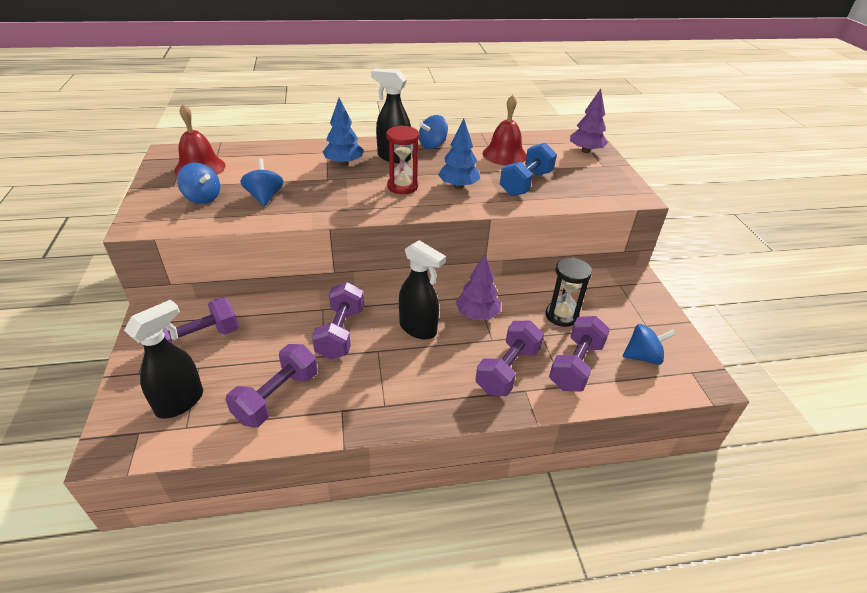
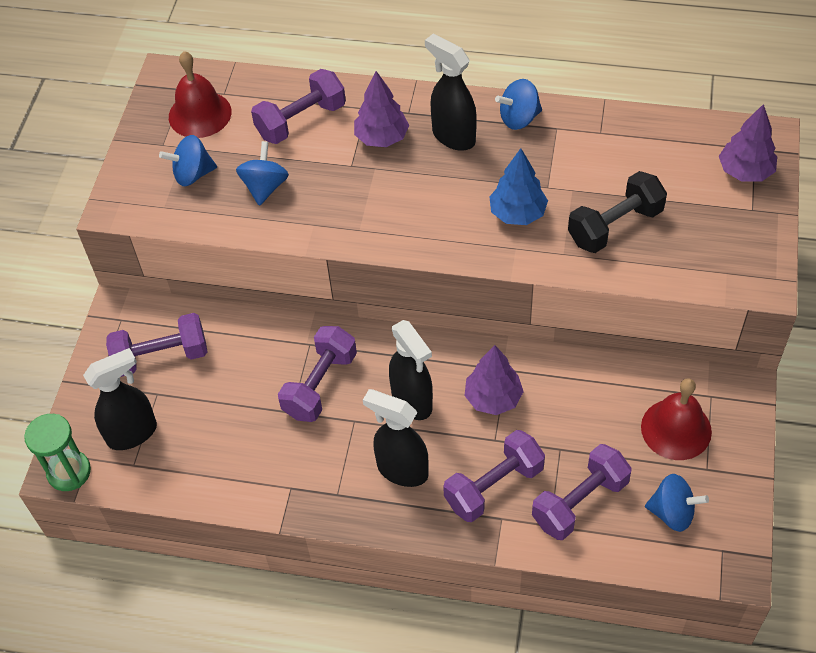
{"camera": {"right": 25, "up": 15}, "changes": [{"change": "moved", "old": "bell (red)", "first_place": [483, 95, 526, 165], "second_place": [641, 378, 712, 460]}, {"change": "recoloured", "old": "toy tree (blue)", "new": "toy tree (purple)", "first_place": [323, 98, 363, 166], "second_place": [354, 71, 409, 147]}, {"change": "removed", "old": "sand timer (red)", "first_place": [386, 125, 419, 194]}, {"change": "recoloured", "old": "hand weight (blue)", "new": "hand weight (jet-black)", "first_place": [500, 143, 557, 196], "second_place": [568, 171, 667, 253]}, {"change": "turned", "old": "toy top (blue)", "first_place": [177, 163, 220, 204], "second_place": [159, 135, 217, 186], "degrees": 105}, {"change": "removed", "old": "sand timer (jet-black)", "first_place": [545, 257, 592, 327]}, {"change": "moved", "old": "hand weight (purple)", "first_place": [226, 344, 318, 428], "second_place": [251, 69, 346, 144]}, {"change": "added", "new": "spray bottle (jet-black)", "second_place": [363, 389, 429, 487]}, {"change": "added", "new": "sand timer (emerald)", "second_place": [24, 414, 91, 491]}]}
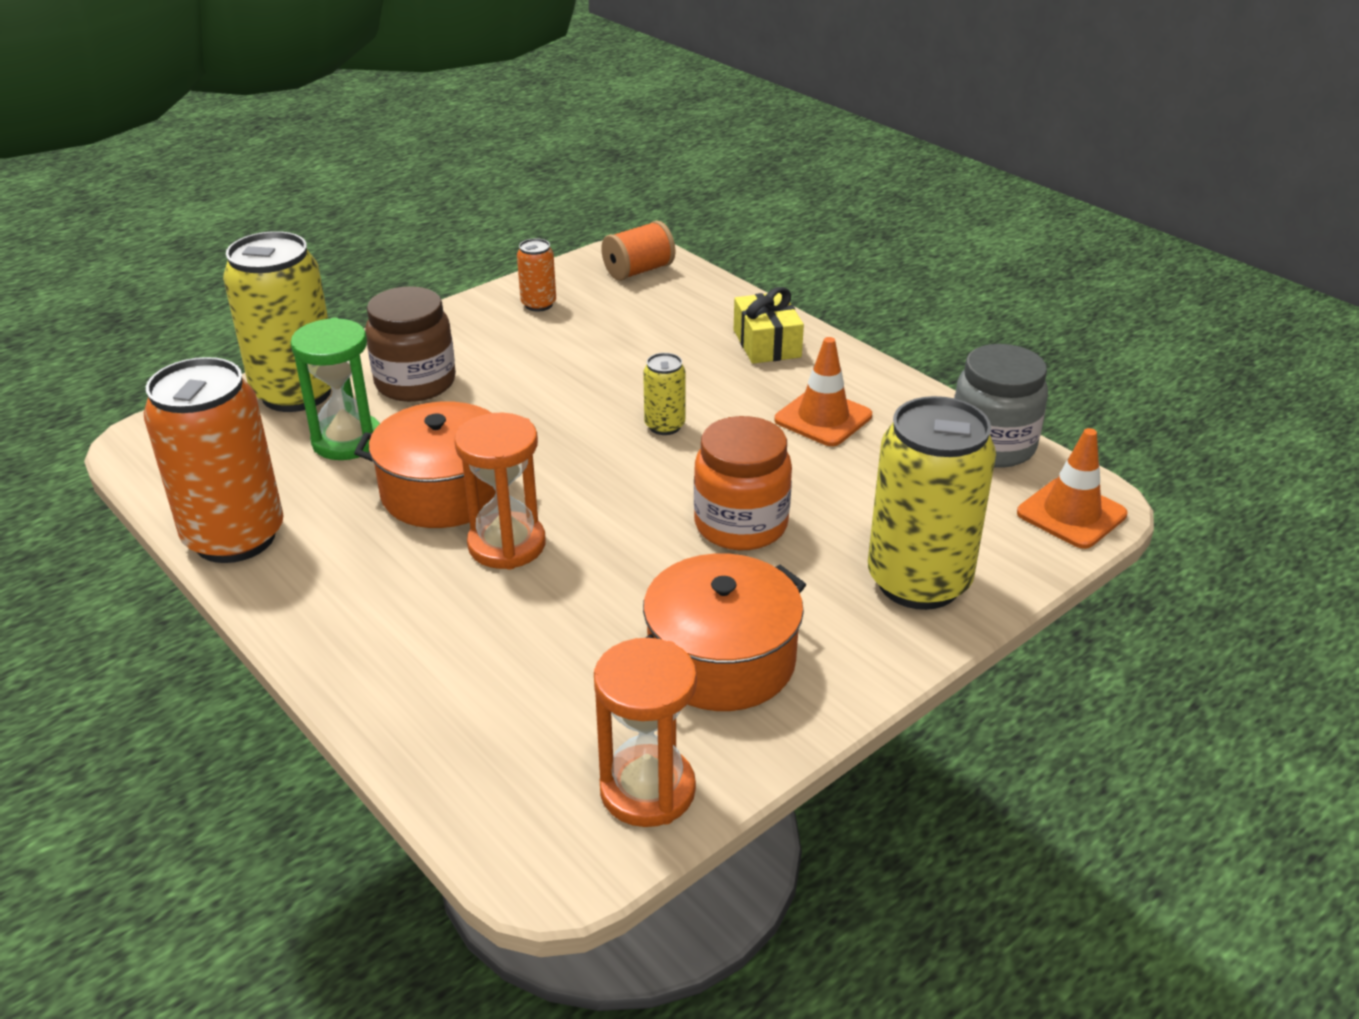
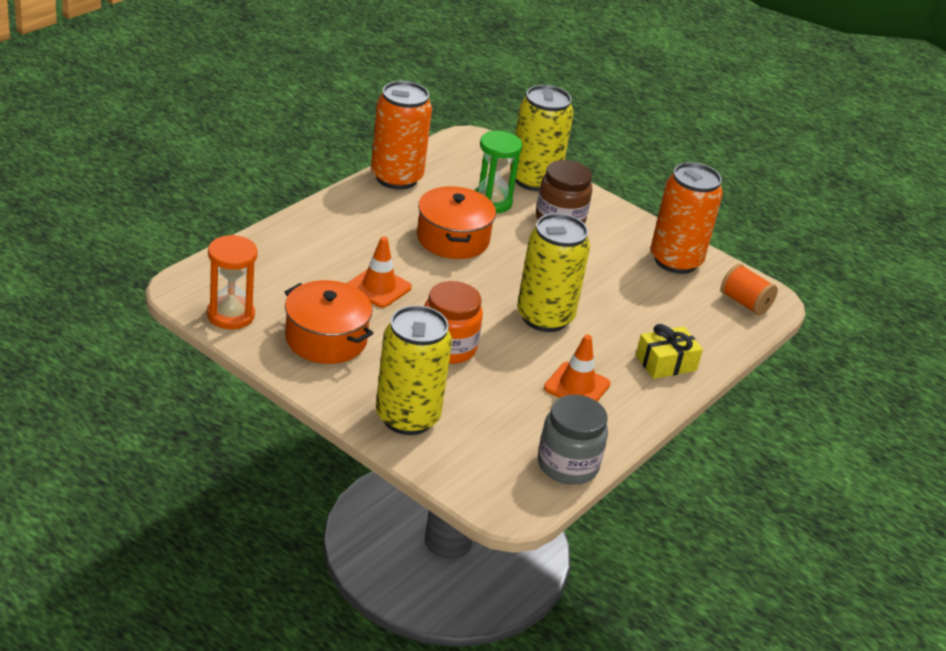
{"camera": {"right": 75, "up": 0}, "changes": [{"change": "resized", "old": "can (bright orange)", "first_place": [517, 238, 556, 312], "second_place": [651, 162, 723, 274], "factor": 2.2}, {"change": "resized", "old": "can (bright yellow)", "first_place": [643, 353, 686, 435], "second_place": [517, 213, 590, 332], "factor": 2.2}, {"change": "removed", "old": "sand timer (bright orange)", "first_place": [454, 413, 546, 569]}, {"change": "moved", "old": "road cone (bright orange)", "first_place": [1017, 428, 1128, 549], "second_place": [347, 236, 412, 308]}]}
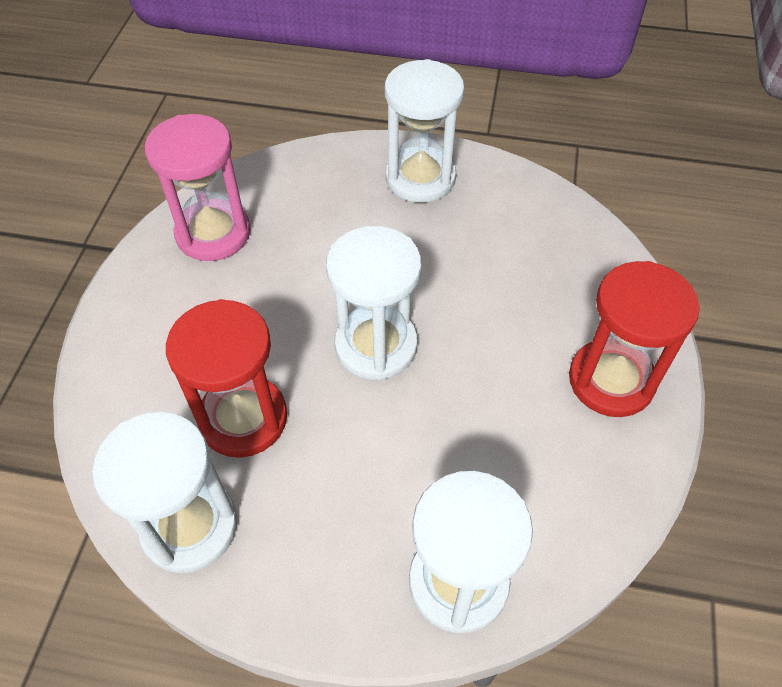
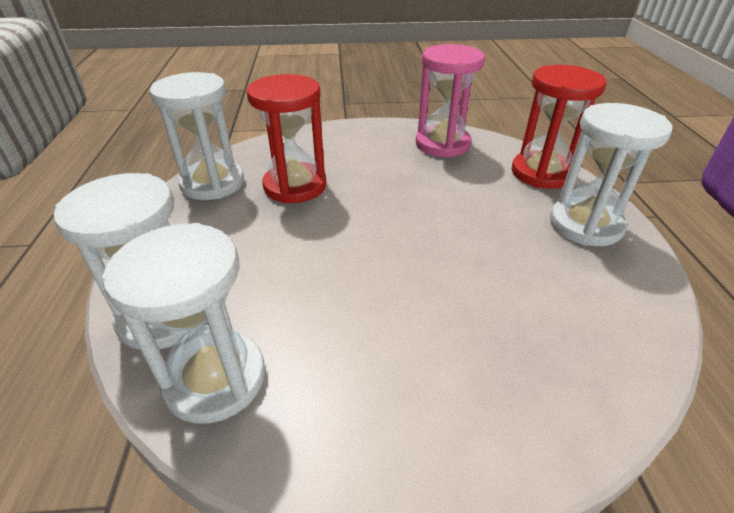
{"camera": {"right": 75, "up": -15}, "changes": [{"change": "moved", "old": "sand timer (snow-white)", "first_place": [326, 226, 422, 380], "second_place": [102, 223, 265, 424]}, {"change": "moved", "old": "sand timer (red)", "first_place": [569, 261, 700, 417], "second_place": [512, 65, 606, 189]}]}
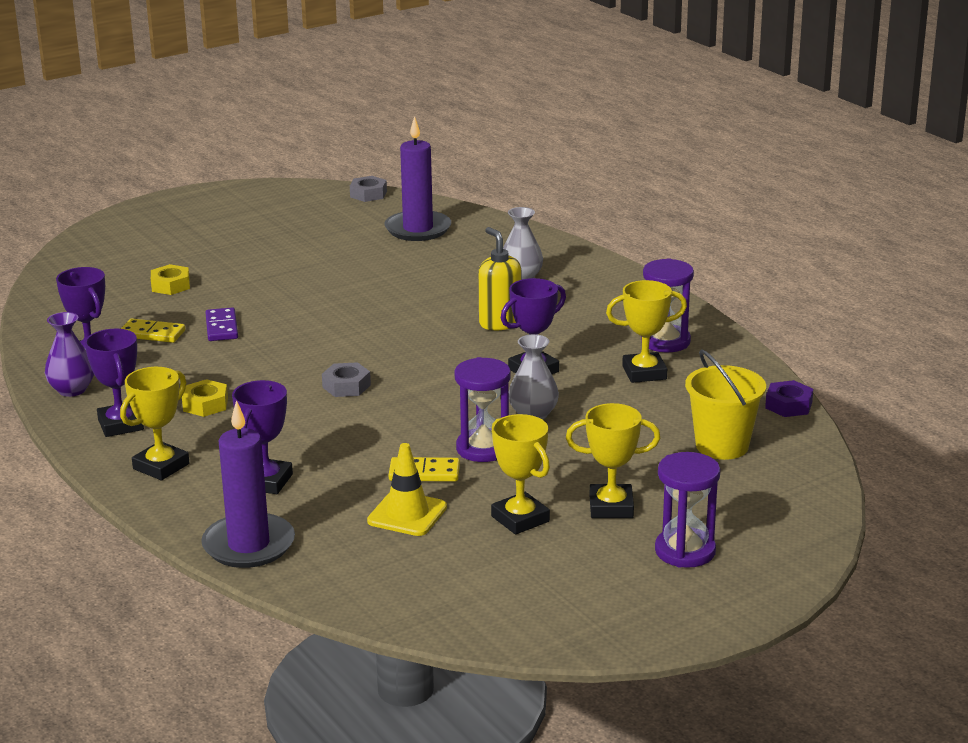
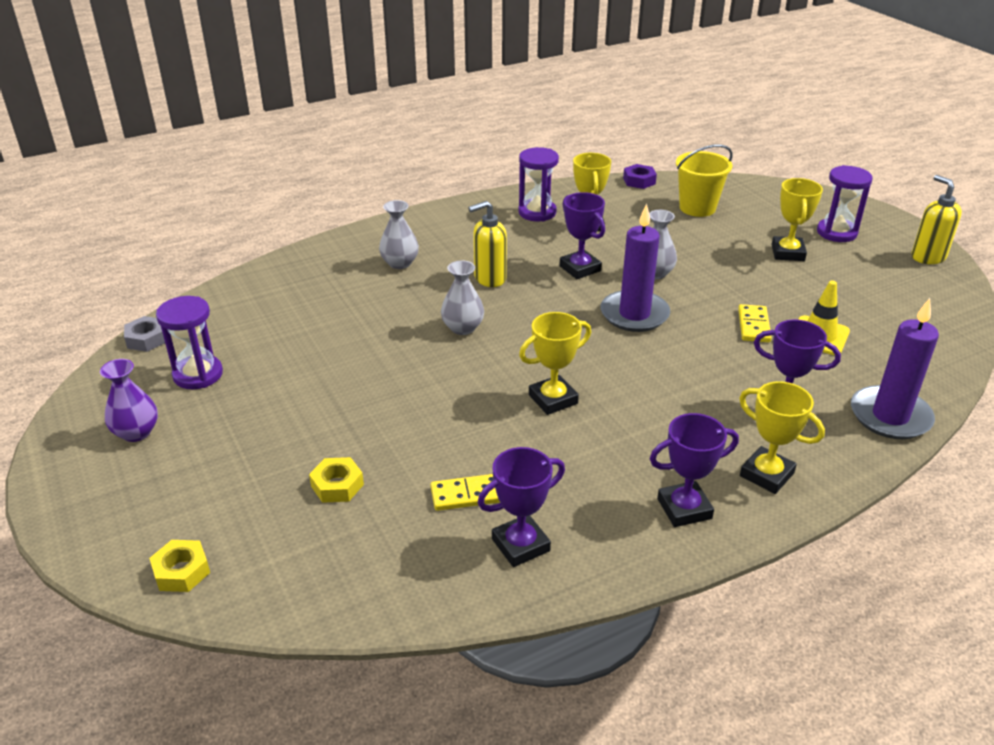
{"camera": {"right": -85, "up": 10}, "changes": [{"change": "moved", "old": "candle (purple)", "first_place": [384, 116, 451, 241], "second_place": [600, 204, 670, 332]}, {"change": "removed", "old": "domino piece (purple)", "first_place": [205, 307, 238, 341]}, {"change": "moved", "old": "vase (purple)", "first_place": [45, 312, 94, 397], "second_place": [100, 359, 158, 442]}, {"change": "turned", "old": "domino piece (bright yellow)", "first_place": [121, 319, 185, 343], "second_place": [431, 474, 500, 511], "degrees": 60}, {"change": "moved", "old": "sand timer (purple)", "first_place": [455, 357, 511, 462], "second_place": [156, 296, 223, 389]}, {"change": "removed", "old": "hexagon nut (grey)", "first_place": [322, 362, 371, 397]}, {"change": "moved", "old": "hexagon nut (bright yellow)", "first_place": [182, 379, 228, 417], "second_place": [149, 540, 210, 592]}, {"change": "moved", "old": "award cup (bright yellow)", "first_place": [491, 414, 550, 535], "second_place": [519, 312, 591, 415]}, {"change": "added", "new": "pump bottle (bright yellow)", "second_place": [911, 175, 962, 264]}, {"change": "added", "new": "vase (grey)", "second_place": [441, 260, 484, 335]}]}
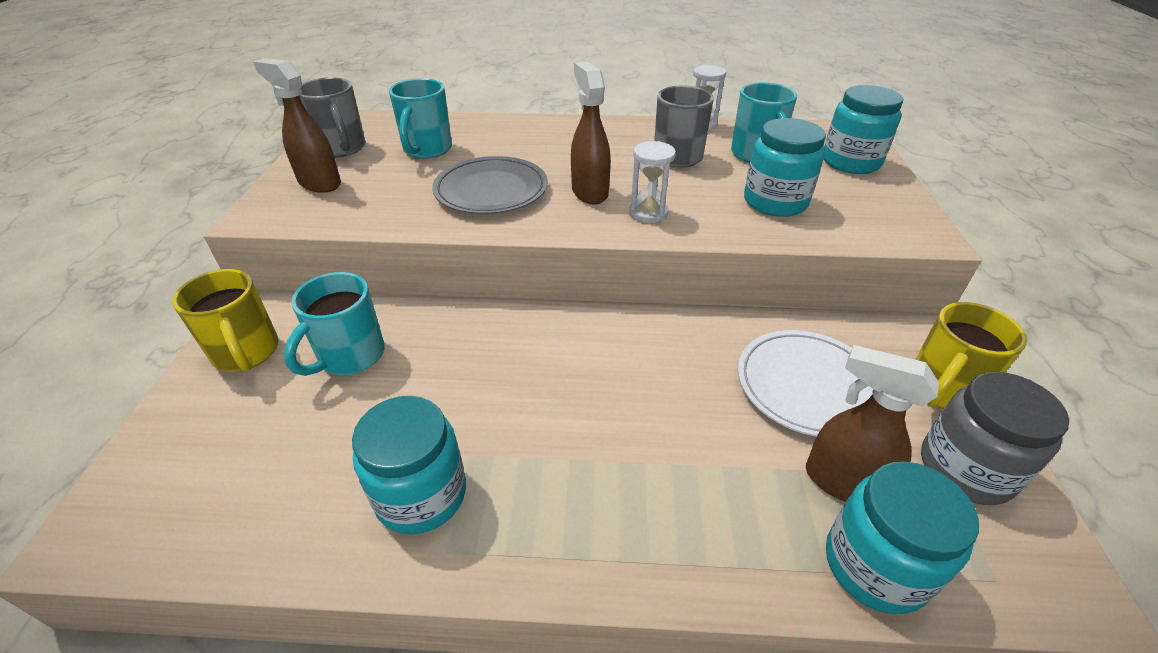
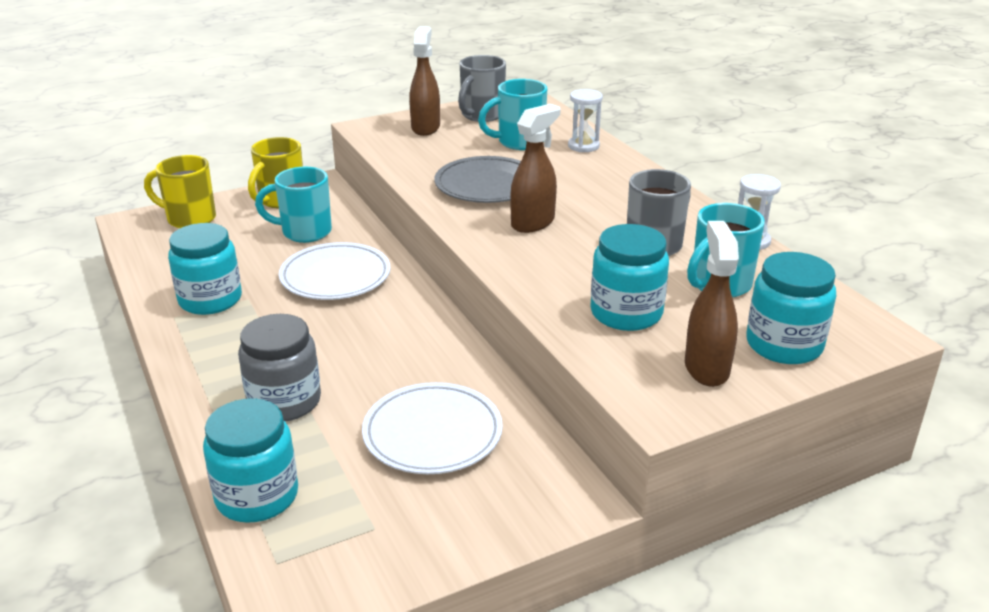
{"camera": {"right": 60, "up": -10}, "changes": [{"change": "moved", "old": "sand timer (snow-white)", "first_place": [629, 141, 676, 223], "second_place": [568, 89, 603, 152]}, {"change": "moved", "old": "tea mug (bright yellow)", "first_place": [915, 302, 1027, 409], "second_place": [144, 155, 216, 228]}, {"change": "moved", "old": "spray bottle (brown)", "first_place": [806, 345, 939, 502], "second_place": [685, 221, 739, 387]}, {"change": "moved", "old": "jam jar (grey)", "first_place": [921, 372, 1069, 505], "second_place": [238, 314, 321, 422]}, {"change": "added", "new": "plate (snow-white)", "second_place": [279, 242, 391, 300]}]}
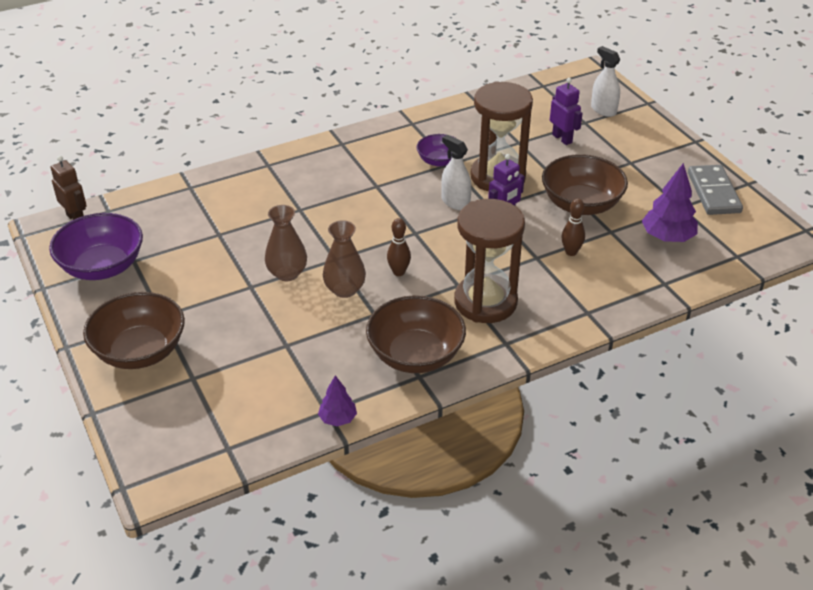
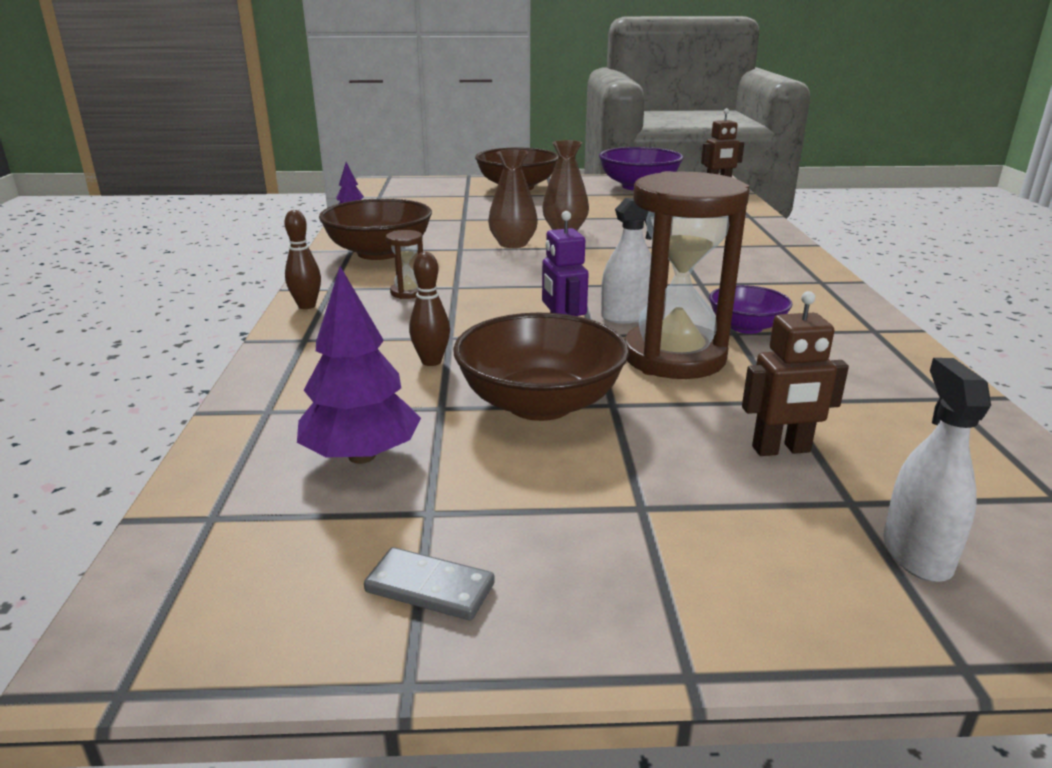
{"camera": {"right": 115, "up": -15}, "changes": [{"change": "turned", "old": "spray bottle (snow-white)", "first_place": [591, 46, 620, 117], "second_place": [883, 358, 991, 582], "degrees": -75}, {"change": "recoloured", "old": "robot figure (purple)", "new": "robot figure (brown)", "first_place": [550, 78, 583, 145], "second_place": [742, 291, 849, 456]}, {"change": "resized", "old": "domino piece (grey)", "first_place": [688, 165, 743, 215], "second_place": [364, 547, 495, 620], "factor": 0.57}, {"change": "resized", "old": "sand timer (brown)", "first_place": [454, 199, 525, 323], "second_place": [386, 230, 423, 299], "factor": 0.42}, {"change": "moved", "old": "skittle (brown)", "first_place": [387, 218, 411, 276], "second_place": [285, 210, 321, 309]}]}
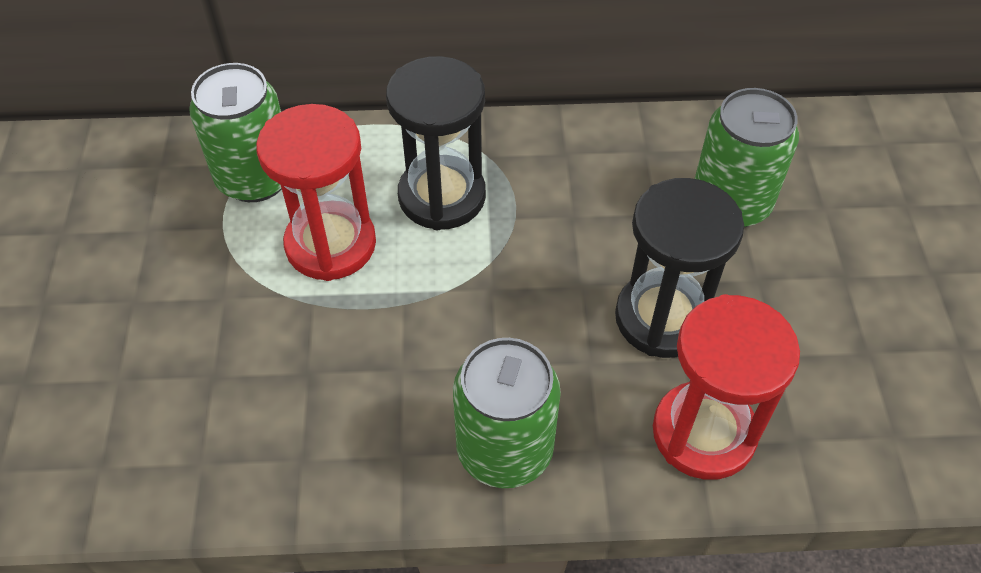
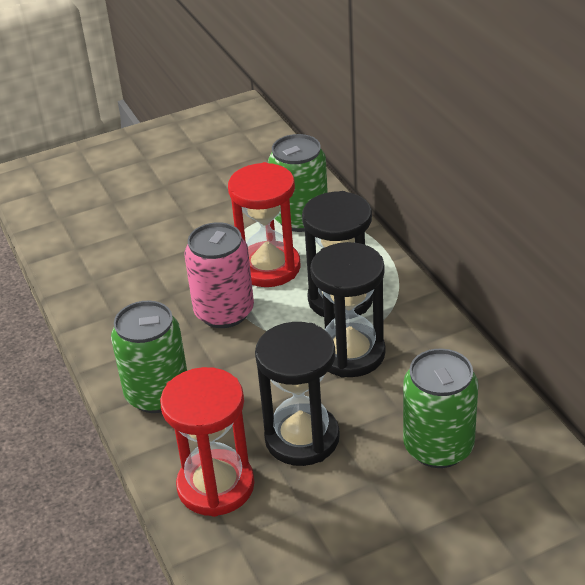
{"camera": {"right": 70, "up": -15}, "changes": [{"change": "added", "new": "can (rose-pink)", "second_place": [184, 222, 254, 328]}, {"change": "added", "new": "sand timer (jet-black)", "second_place": [310, 242, 385, 377]}]}
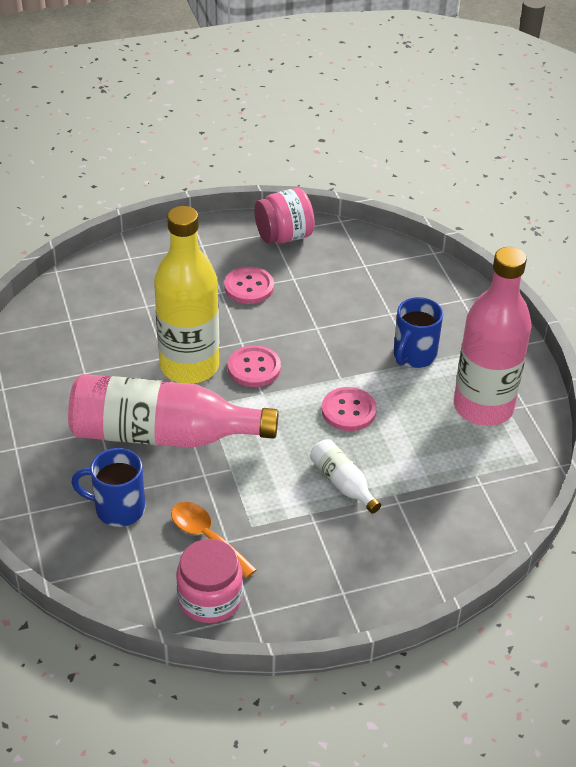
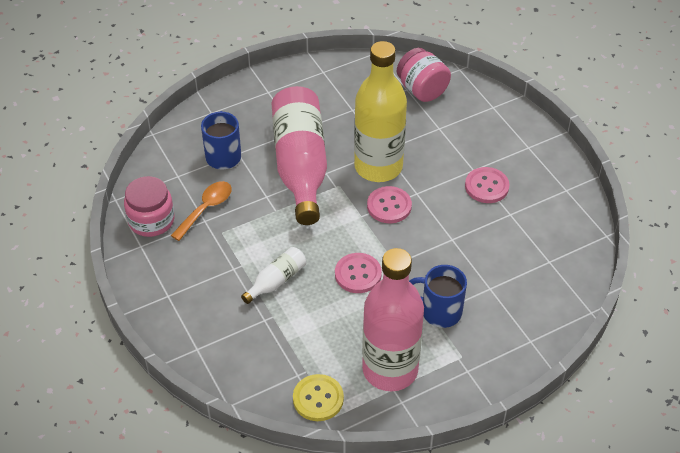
{"camera": {"right": 80, "up": 5}, "changes": [{"change": "moved", "old": "jam jar (rose-pink)", "first_place": [254, 188, 315, 244], "second_place": [397, 48, 451, 102]}, {"change": "added", "new": "button (bright yellow)", "second_place": [293, 374, 344, 421]}]}
